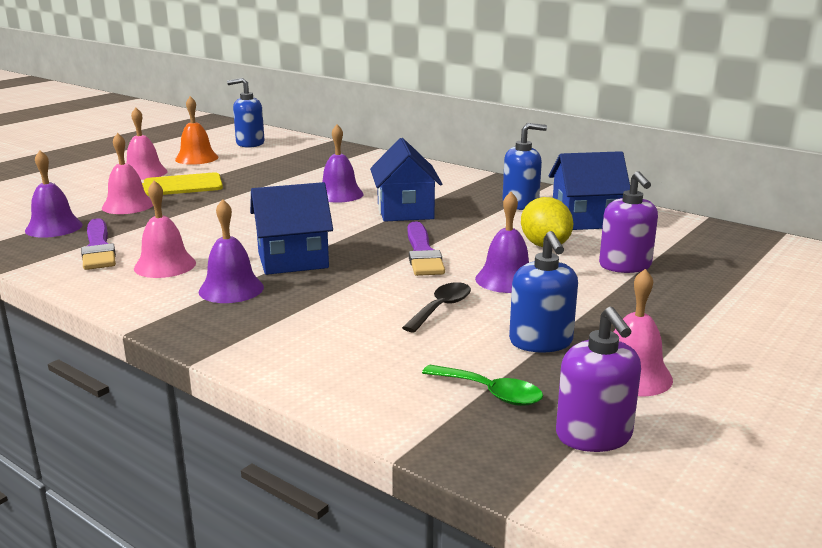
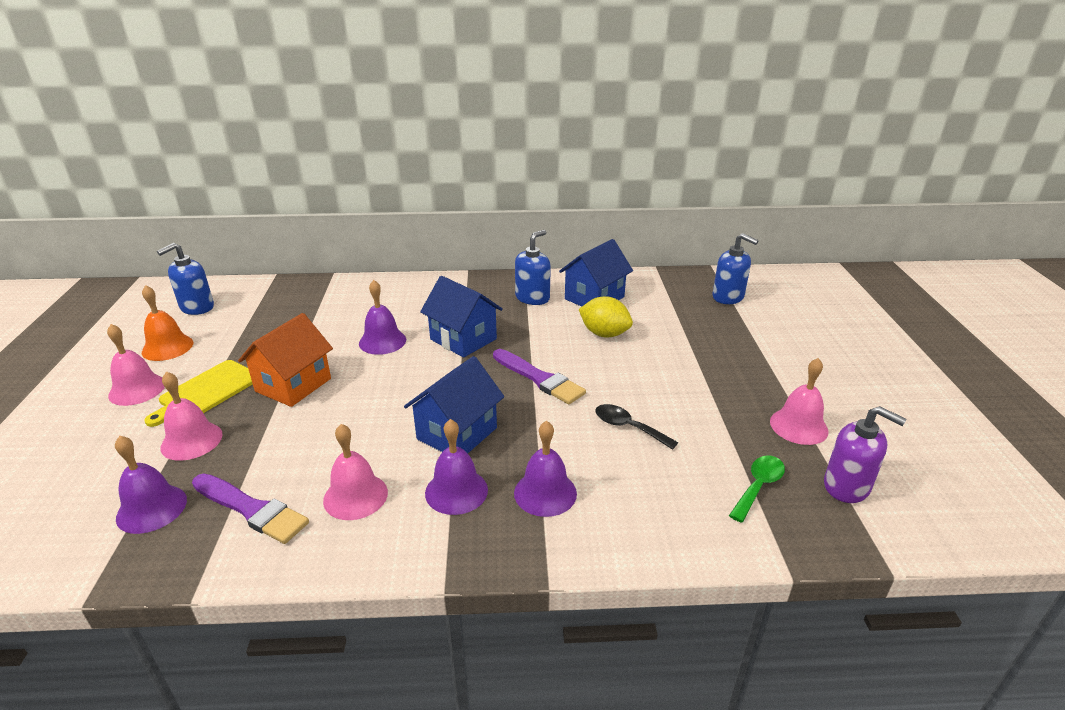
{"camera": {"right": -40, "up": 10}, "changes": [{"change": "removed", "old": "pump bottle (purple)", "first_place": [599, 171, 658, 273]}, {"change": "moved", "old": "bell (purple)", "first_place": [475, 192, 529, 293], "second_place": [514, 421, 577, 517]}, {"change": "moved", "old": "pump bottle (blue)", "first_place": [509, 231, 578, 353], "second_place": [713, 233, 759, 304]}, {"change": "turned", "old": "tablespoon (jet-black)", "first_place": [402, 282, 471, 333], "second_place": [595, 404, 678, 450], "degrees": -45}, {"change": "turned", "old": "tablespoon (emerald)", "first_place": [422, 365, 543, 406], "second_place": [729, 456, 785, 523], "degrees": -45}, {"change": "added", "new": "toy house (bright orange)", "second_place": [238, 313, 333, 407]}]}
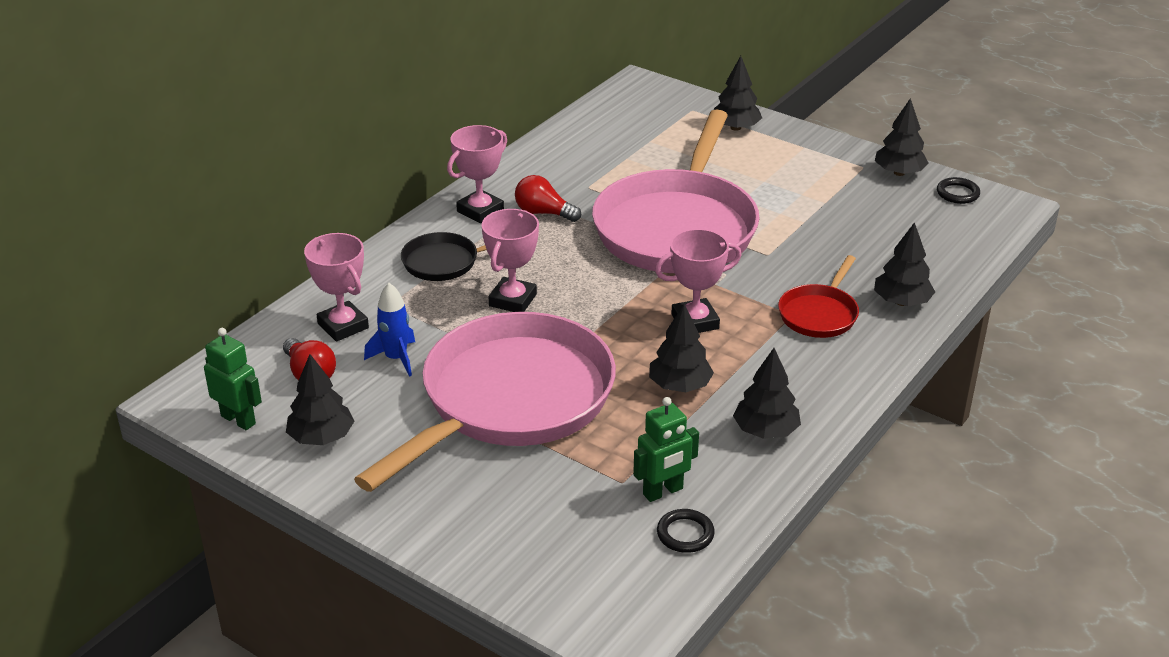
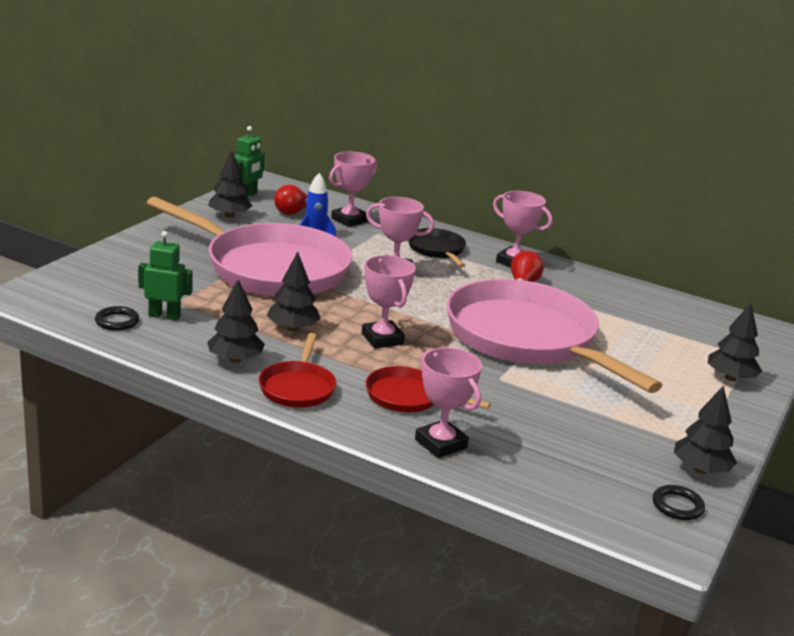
{"camera": {"right": 80, "up": -10}, "changes": [{"change": "turned", "old": "frying pan (rose-pink)", "first_place": [592, 109, 760, 273], "second_place": [446, 279, 662, 393], "degrees": 45}, {"change": "replaced", "old": "toy tree (jet-black)", "new": "award cup (rose-pink)", "first_place": [874, 222, 935, 306], "second_place": [415, 347, 482, 458]}, {"change": "turned", "old": "robot figure (emerald)", "first_place": [633, 397, 699, 502], "second_place": [138, 231, 193, 321], "degrees": 135}, {"change": "added", "new": "frying pan (red)", "second_place": [259, 333, 336, 408]}]}
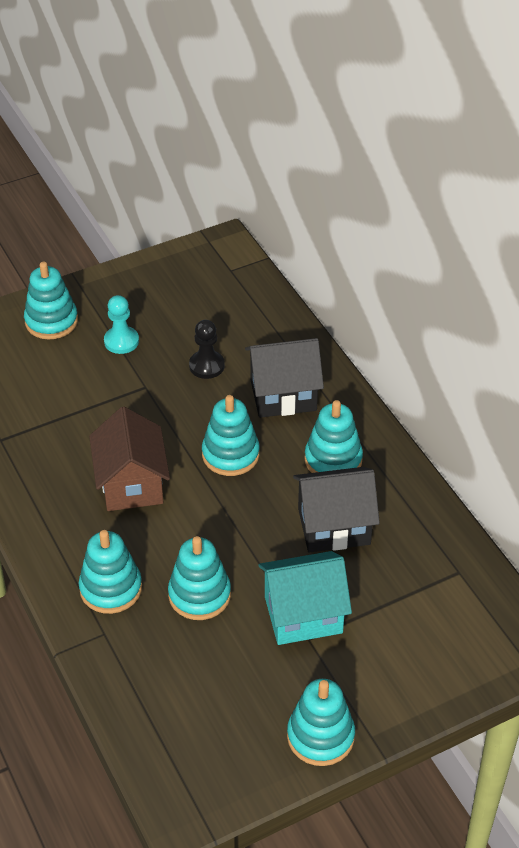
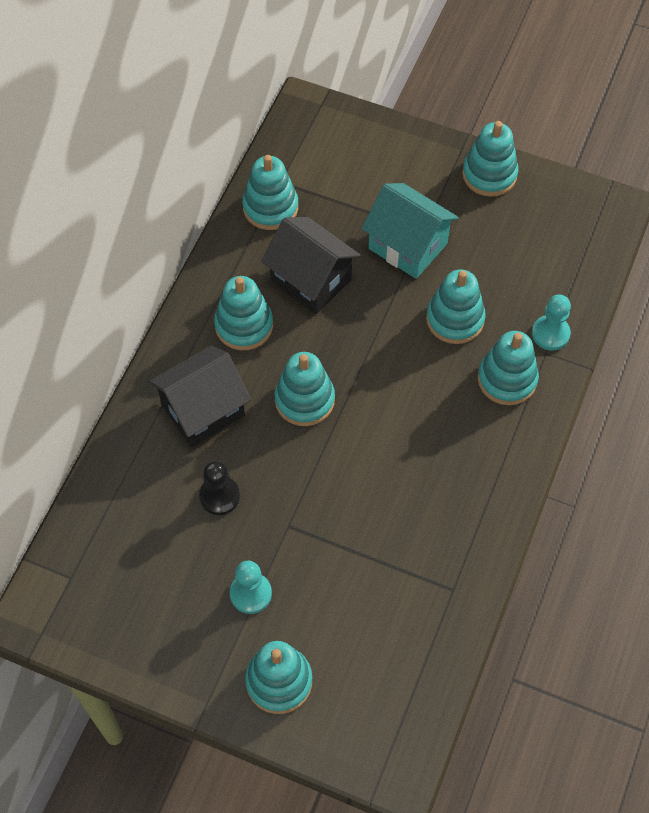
{"camera": {"right": -130, "up": 15}, "changes": [{"change": "turned", "old": "toy house (jet-black)", "first_place": [245, 338, 324, 418], "second_place": [149, 346, 251, 447], "degrees": -75}, {"change": "removed", "old": "toy house (brown)", "first_place": [89, 407, 170, 511]}, {"change": "added", "new": "stacking toy (teal)", "second_place": [242, 155, 298, 230]}, {"change": "added", "new": "pawn (teal)", "second_place": [532, 294, 571, 351]}]}
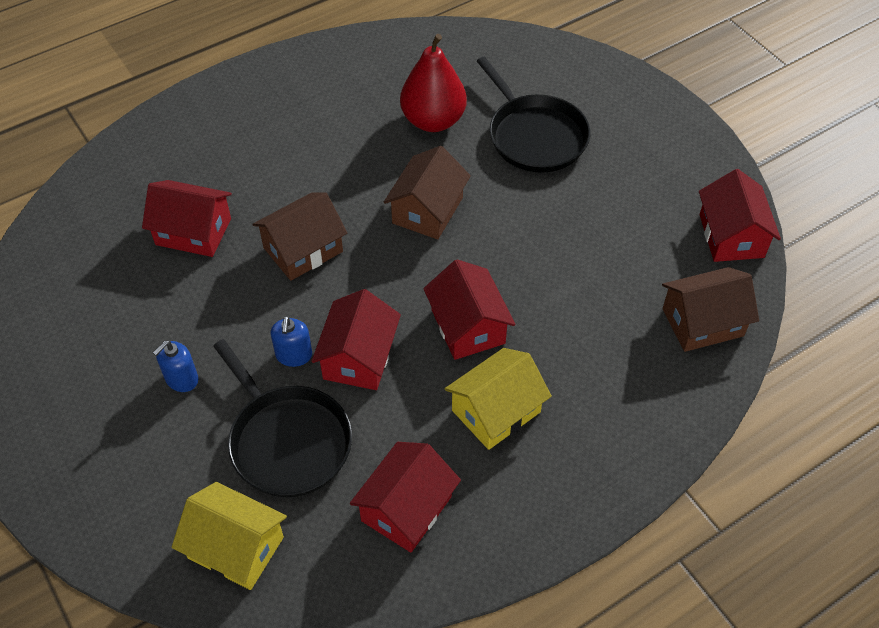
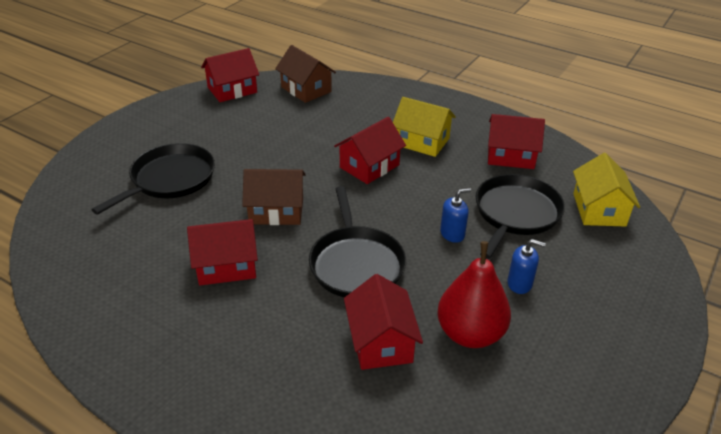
{"camera": {"right": -115, "up": -15}, "changes": [{"change": "moved", "old": "pear fruit (red)", "first_place": [400, 34, 467, 132], "second_place": [437, 241, 511, 348]}, {"change": "replaced", "old": "toy house (brown)", "new": "frying pan (jet-black)", "first_place": [252, 192, 347, 281], "second_place": [309, 186, 406, 297]}, {"change": "moved", "old": "toy house (red)", "first_place": [311, 289, 401, 390], "second_place": [187, 219, 258, 285]}]}
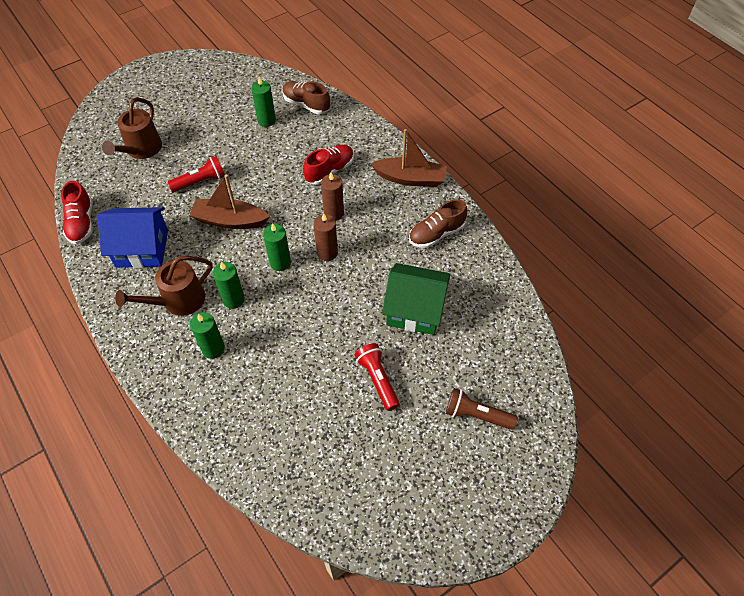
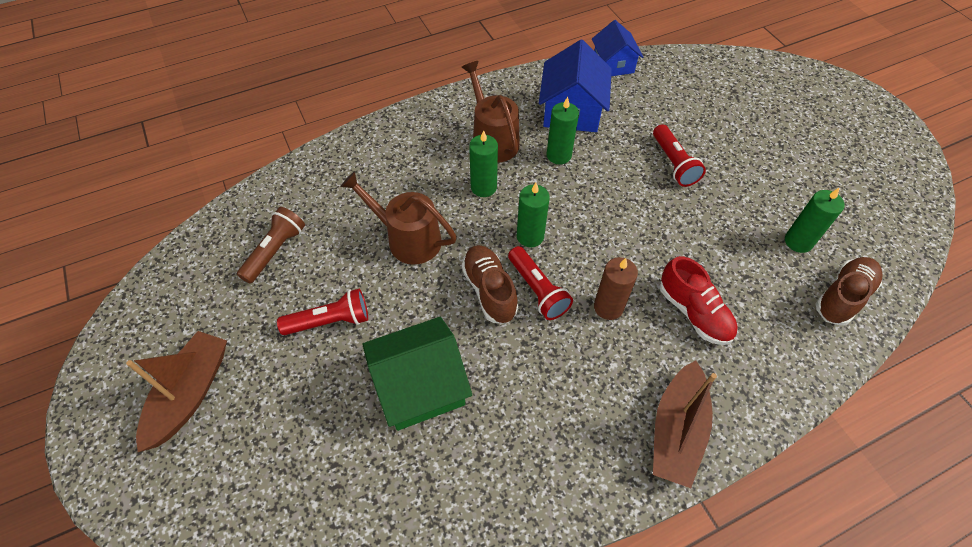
{"camera": {"right": 100, "up": 0}, "changes": [{"change": "moved", "old": "watering pot (brown)", "first_place": [102, 97, 162, 159], "second_place": [341, 171, 457, 265]}, {"change": "moved", "old": "sailboat (brown)", "first_place": [189, 175, 270, 229], "second_place": [126, 331, 227, 452]}, {"change": "replaced", "old": "shoe (red)", "new": "toy house (blue)", "first_place": [61, 181, 93, 244], "second_place": [592, 20, 643, 76]}, {"change": "moved", "old": "shoe (brown)", "first_place": [409, 199, 467, 248], "second_place": [462, 245, 519, 324]}, {"change": "replaced", "old": "candle (brown)", "new": "pocket torch (red)", "first_place": [314, 213, 338, 261], "second_place": [508, 246, 573, 320]}, {"change": "turned", "old": "toy house (emerald)", "first_place": [382, 263, 451, 335], "second_place": [362, 317, 472, 431], "degrees": 45}, {"change": "moved", "old": "candle (emerald)", "first_place": [190, 312, 225, 359], "second_place": [547, 97, 579, 165]}, {"change": "moved", "old": "pocket torch (brown)", "first_place": [446, 388, 518, 430], "second_place": [237, 207, 305, 284]}]}
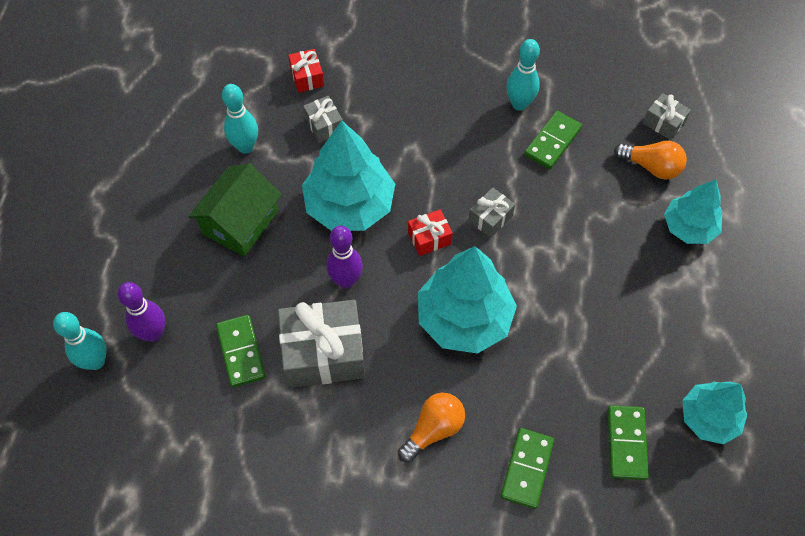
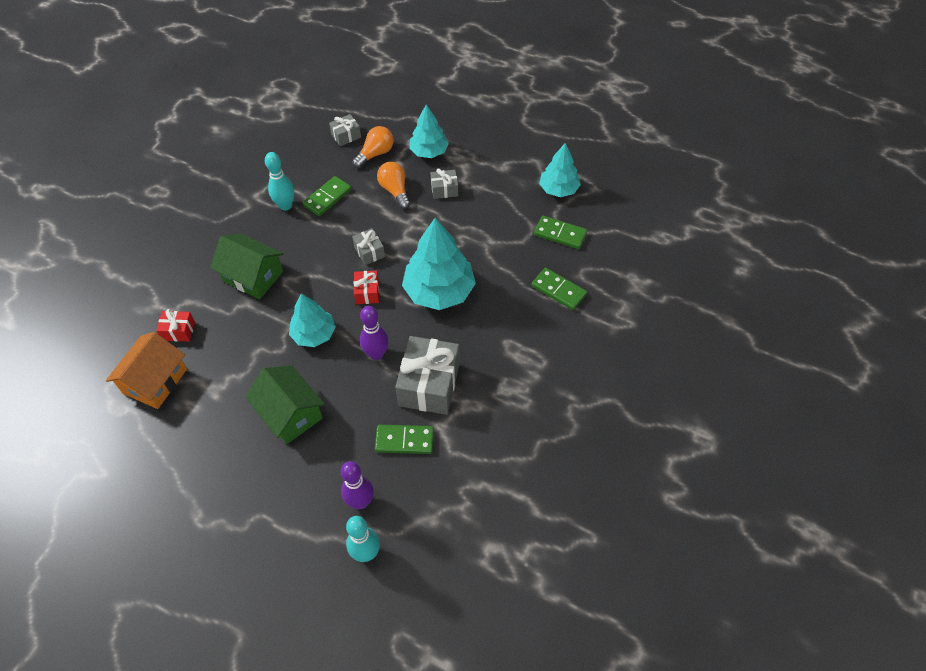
{"camera": {"right": -70, "up": -5}, "changes": [{"change": "removed", "old": "skittle (teal)", "first_place": [222, 84, 258, 154]}, {"change": "moved", "old": "present (grey)", "first_place": [303, 96, 343, 143], "second_place": [431, 169, 458, 199]}, {"change": "turned", "old": "domino piece (emerald)", "first_place": [524, 111, 582, 169], "second_place": [303, 176, 351, 216], "degrees": 75}, {"change": "resized", "old": "toy tree (teal)", "first_place": [302, 120, 395, 231], "second_place": [289, 293, 336, 347], "factor": 0.62}, {"change": "moved", "old": "light bulb (bright orange)", "first_place": [398, 393, 465, 463], "second_place": [377, 162, 410, 209]}, {"change": "added", "new": "toy house (emerald)", "second_place": [211, 234, 283, 299]}, {"change": "added", "new": "toy house (bright orange)", "second_place": [106, 332, 187, 409]}]}
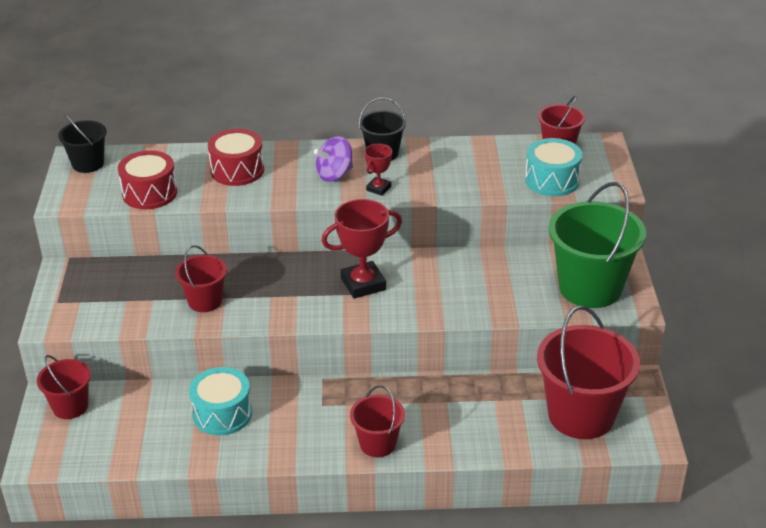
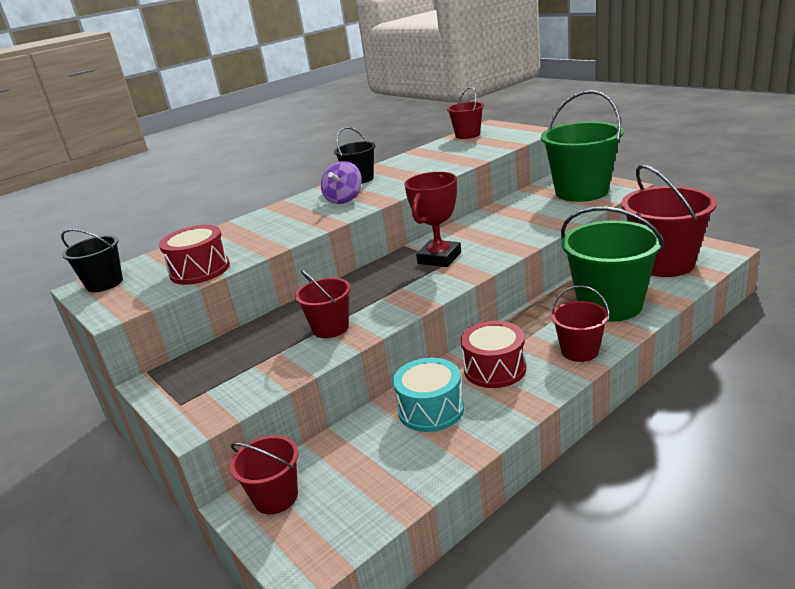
{"camera": {"right": -35, "up": -10}, "changes": [{"change": "moved", "old": "toy drum (red)", "first_place": [208, 129, 264, 186], "second_place": [461, 321, 526, 388]}, {"change": "removed", "old": "toy drum (teal)", "first_place": [525, 138, 582, 196]}, {"change": "removed", "old": "award cup (red)", "first_place": [364, 144, 392, 196]}, {"change": "added", "new": "bucket (emerald)", "second_place": [561, 207, 664, 322]}]}
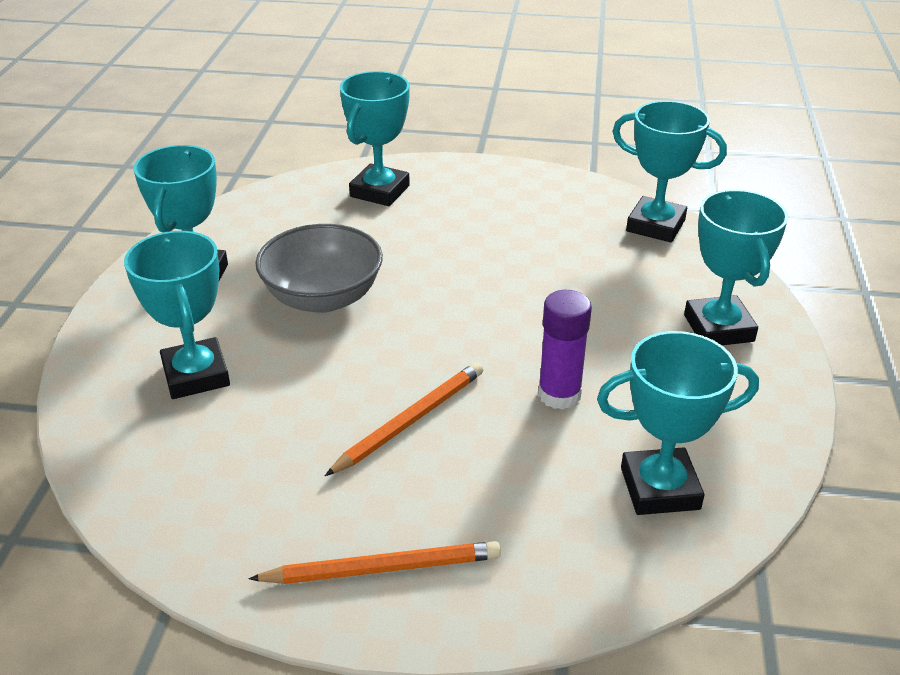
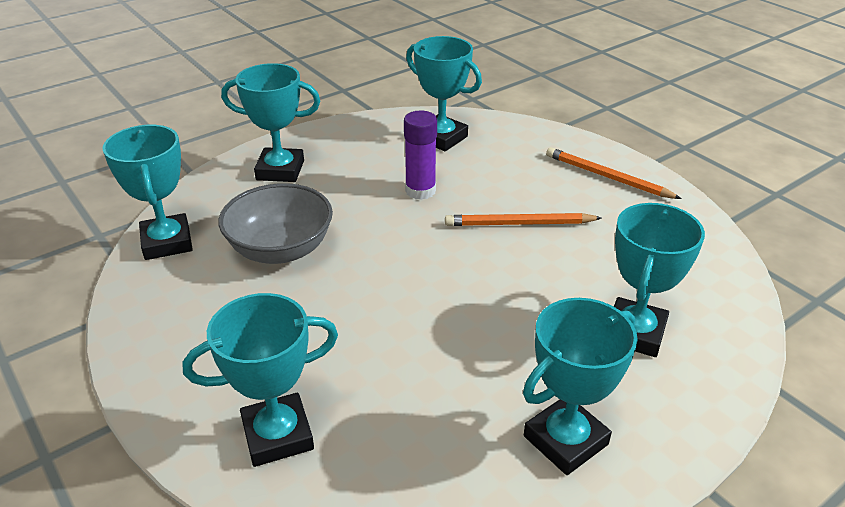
{"camera": {"right": -135, "up": 0}, "changes": [{"change": "turned", "old": "award cup (teal)", "first_place": [684, 190, 788, 345], "second_place": [221, 63, 320, 182], "degrees": 60}, {"change": "moved", "old": "bowl (grey)", "first_place": [256, 224, 383, 313], "second_place": [219, 183, 333, 264]}]}
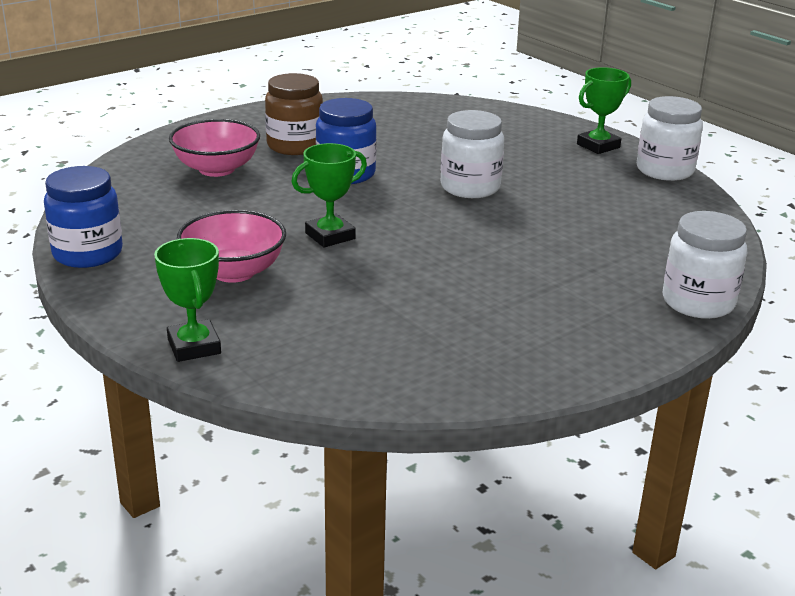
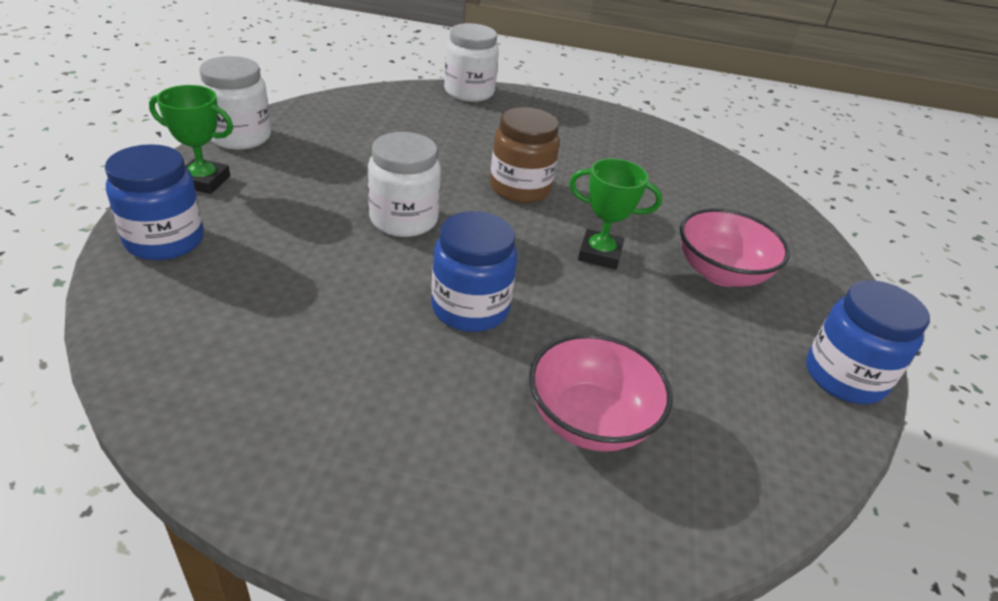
{"camera": {"right": -135, "up": 10}, "changes": [{"change": "moved", "old": "jam jar (brown)", "first_place": [265, 73, 323, 155], "second_place": [490, 107, 560, 203]}, {"change": "removed", "old": "award cup (emerald)", "first_place": [154, 238, 221, 362]}, {"change": "added", "new": "jam jar (blue)", "second_place": [105, 144, 204, 260]}]}
